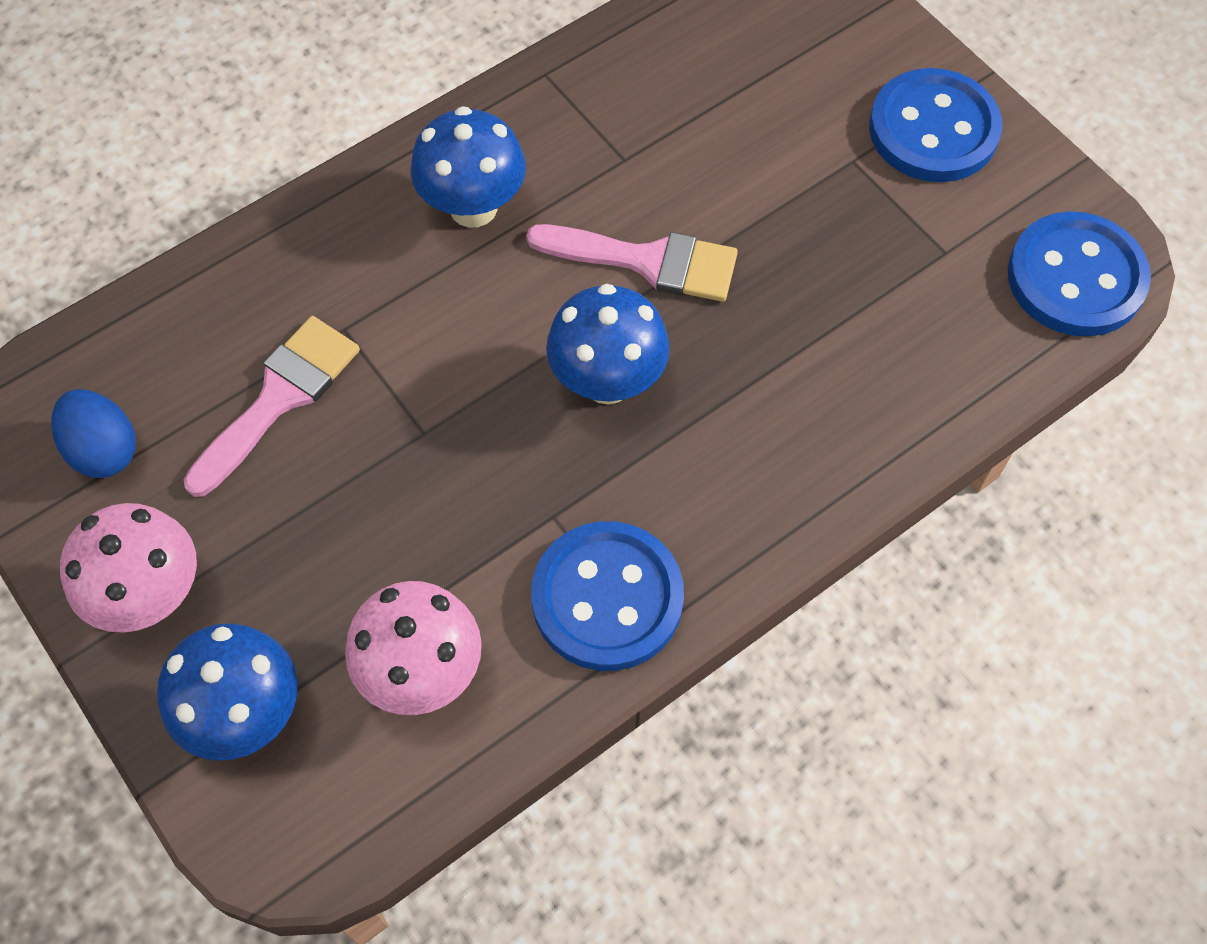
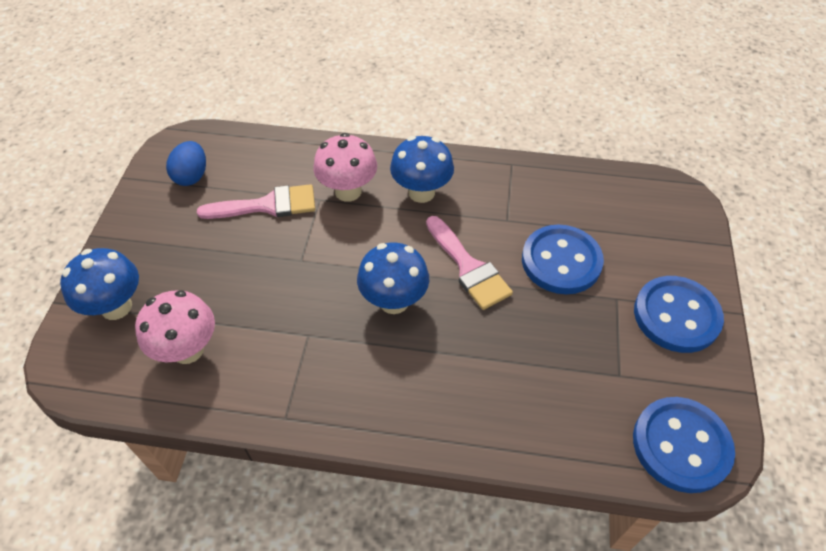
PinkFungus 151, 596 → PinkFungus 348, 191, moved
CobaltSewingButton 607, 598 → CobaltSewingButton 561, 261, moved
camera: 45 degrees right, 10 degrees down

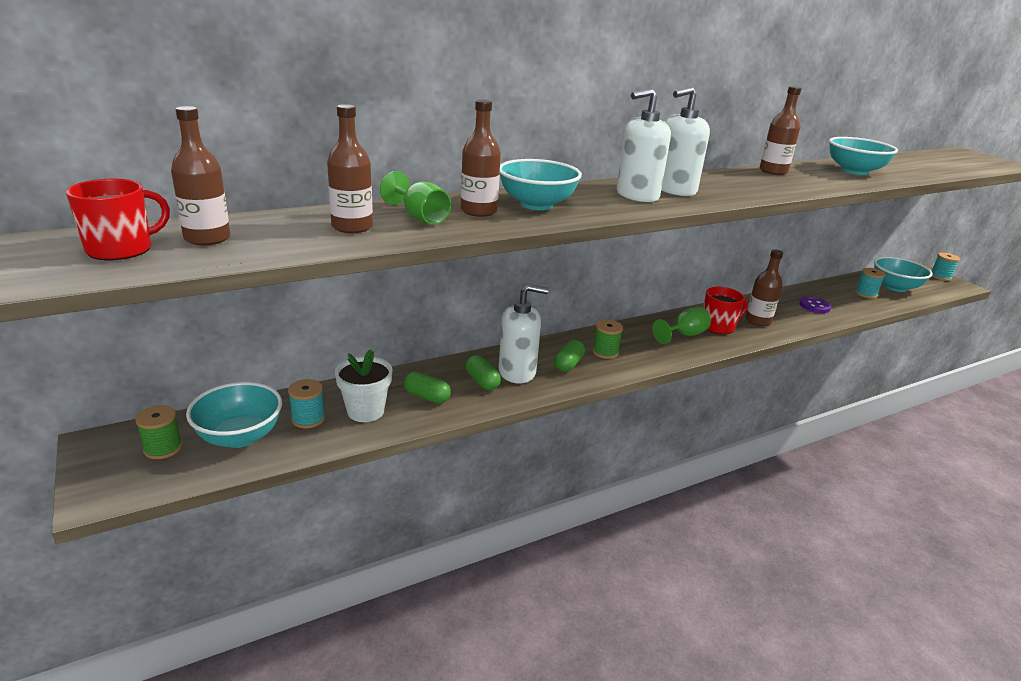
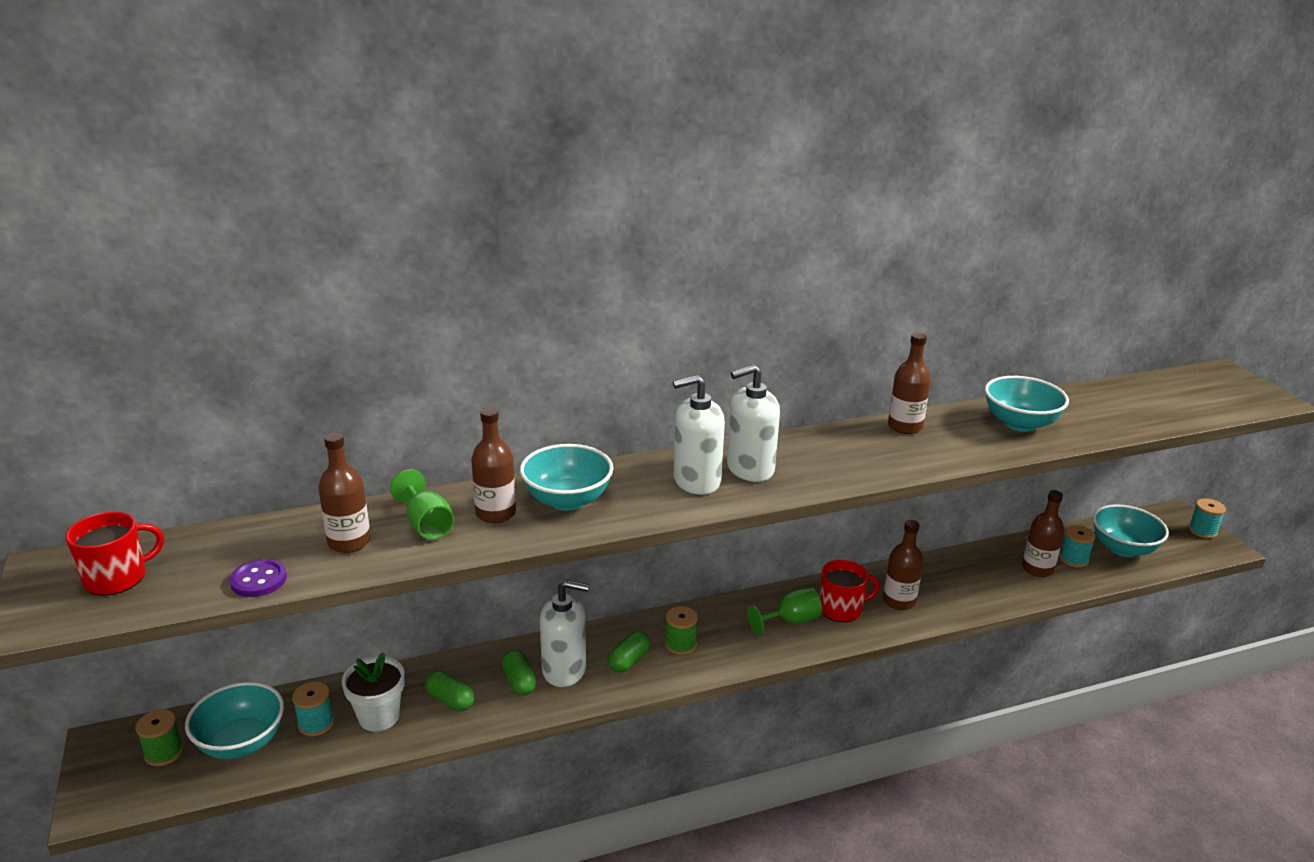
PurpleSewingButton 814, 306 → PurpleSewingButton 258, 580, moved
RussetDrinkBottle 207, 238 → RussetDrinkBottle 1037, 569, moved
camera: 10 degrees right, 0 degrees up

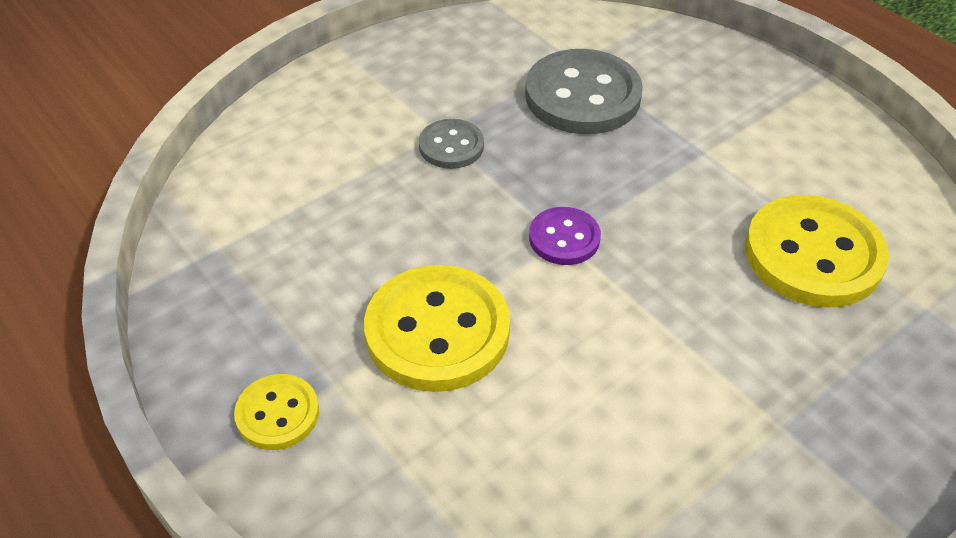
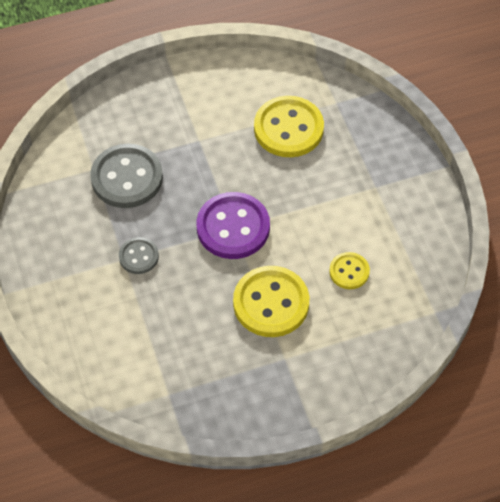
PurpleSewingButton 564, 238 → PurpleSewingButton 233, 227, x1.87
BrightYellowSewingButton 277, 414 → BrightYellowSewingButton 349, 271, moved
camera: 70 degrees left, 10 degrees up

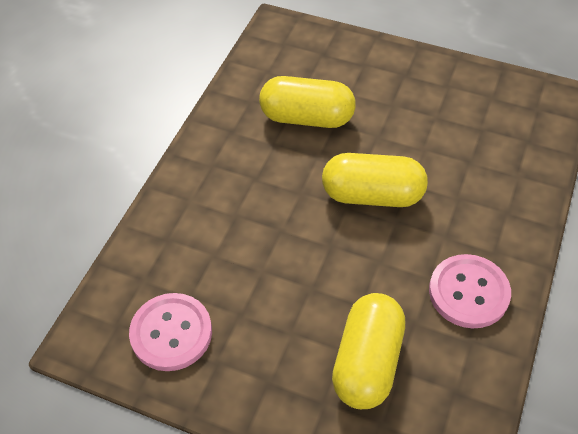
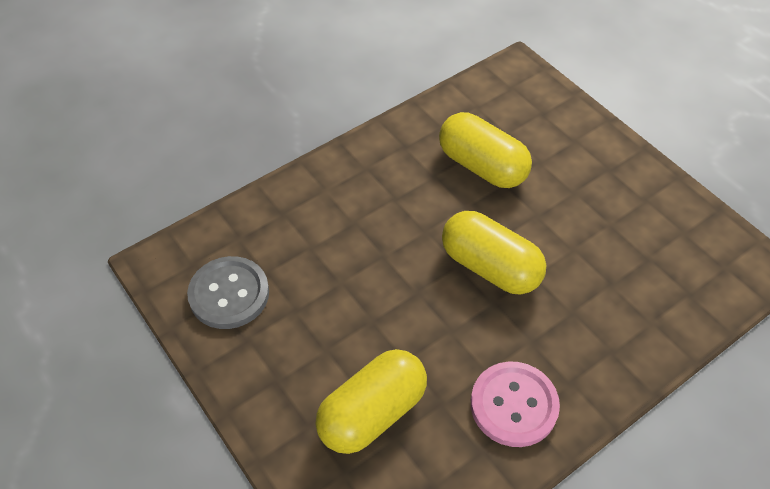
PinkSewingButton 171, 333 → AshGreySewingButton 229, 294
camera: 30 degrees right, 0 degrees up

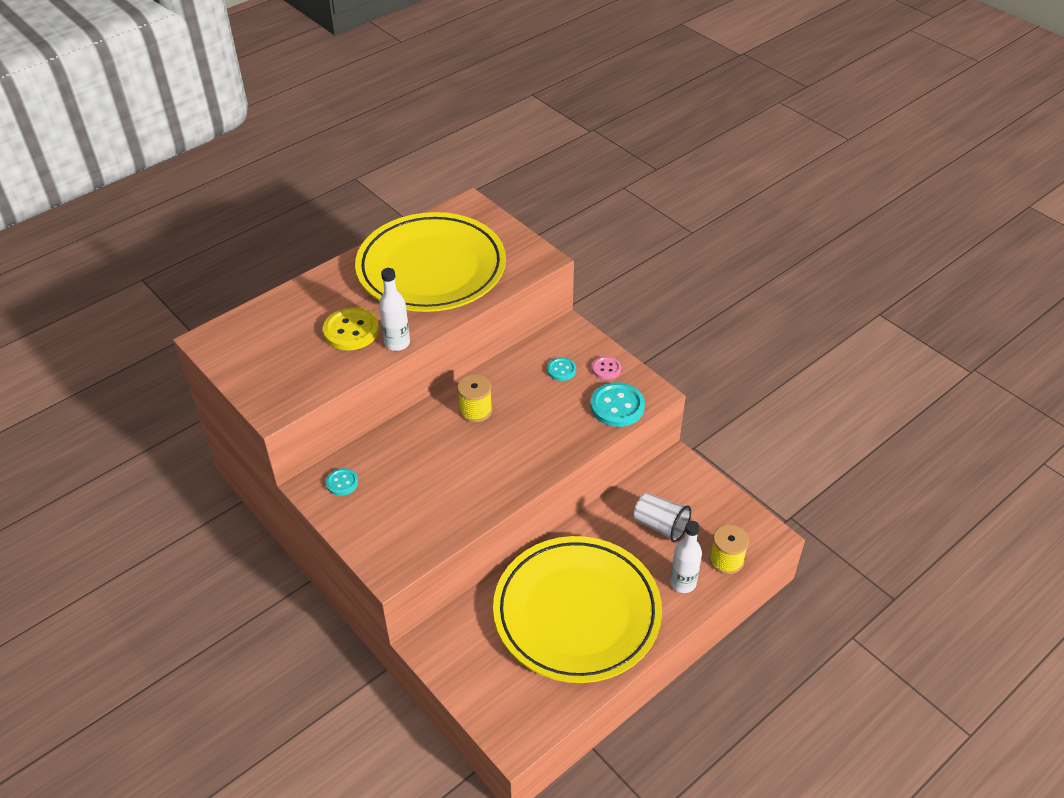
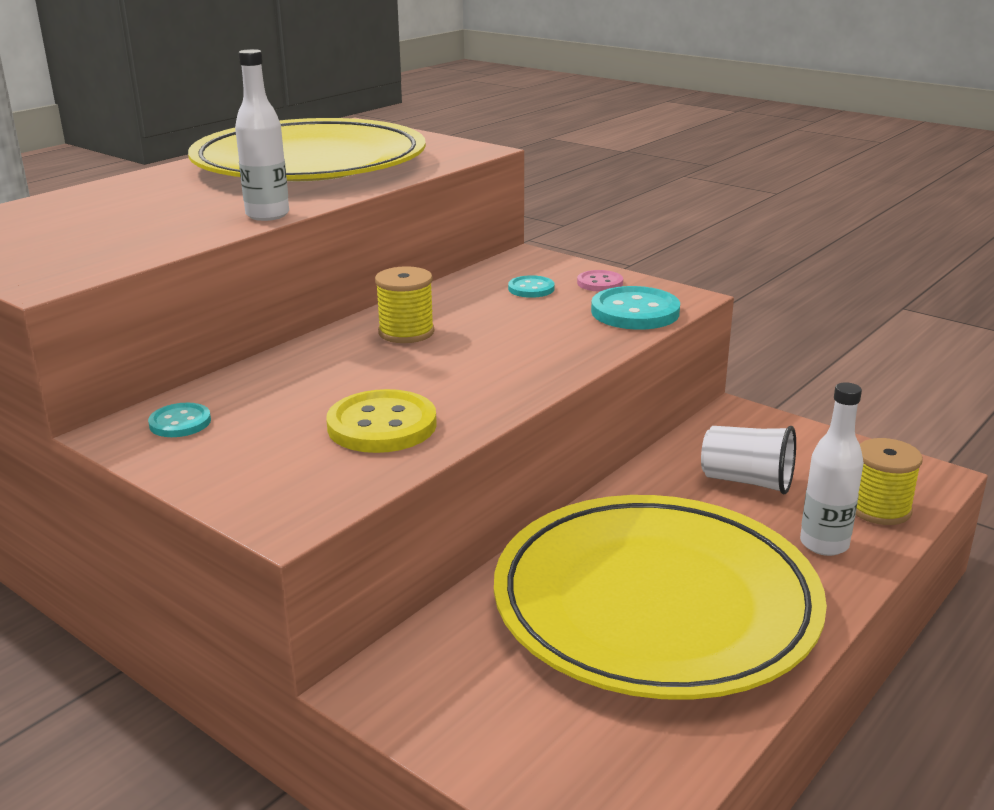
BrightYellowSewingButton 351, 331 → BrightYellowSewingButton 382, 425, moved
camera: 10 degrees left, 20 degrees down

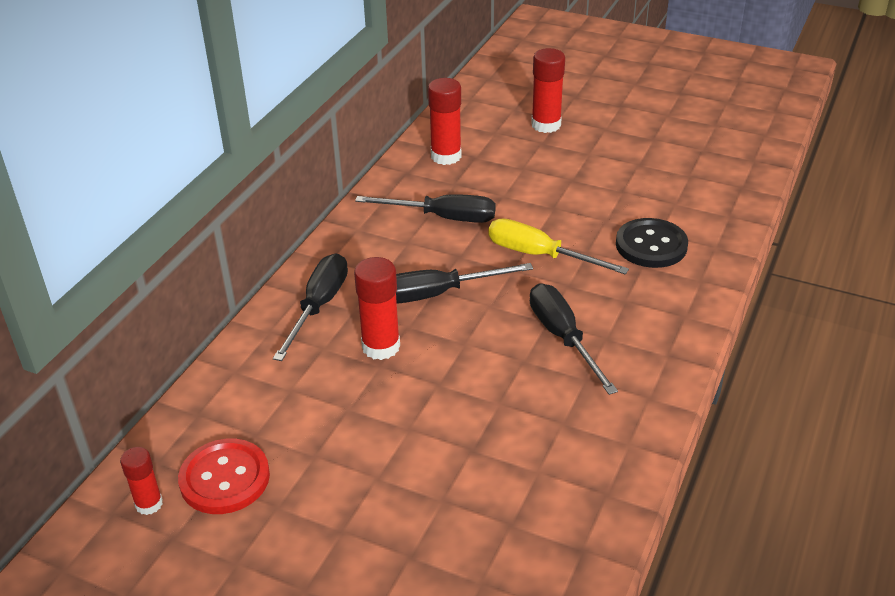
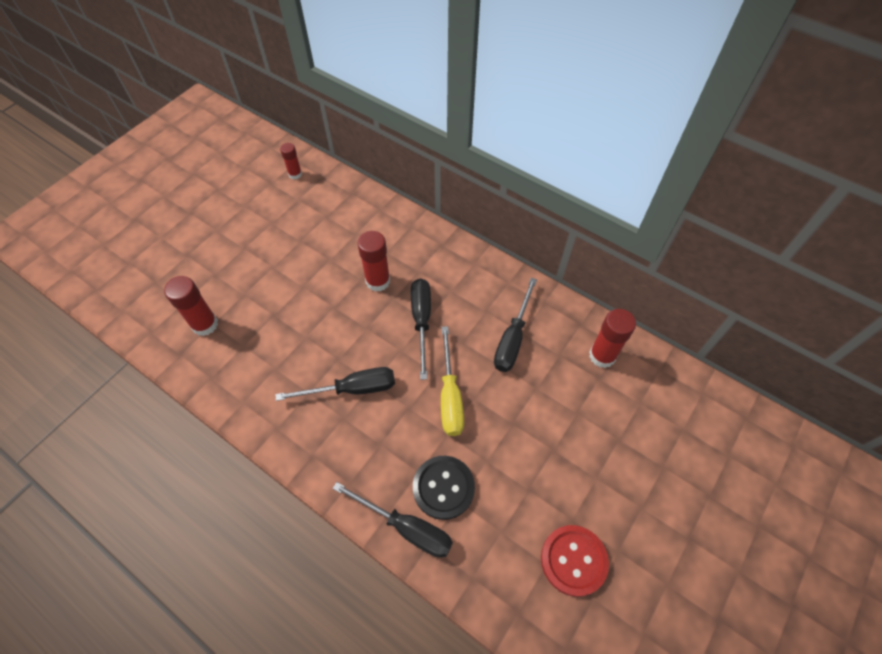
CrimsonGlue 546, 125 → CrimsonGlue 205, 324, moved
EbonyHandScrewdriver 319, 306 → EbonyHandScrewdriver 406, 528, moved
BrightYellowHandScrewdriver 539, 255 → BrightYellowHandScrewdriver 450, 396, 135 degrees clockwise
CrimsonSewingButton 225, 478 → CrimsonSewingButton 573, 560, moved
camera: 100 degrees right, 20 degrees up

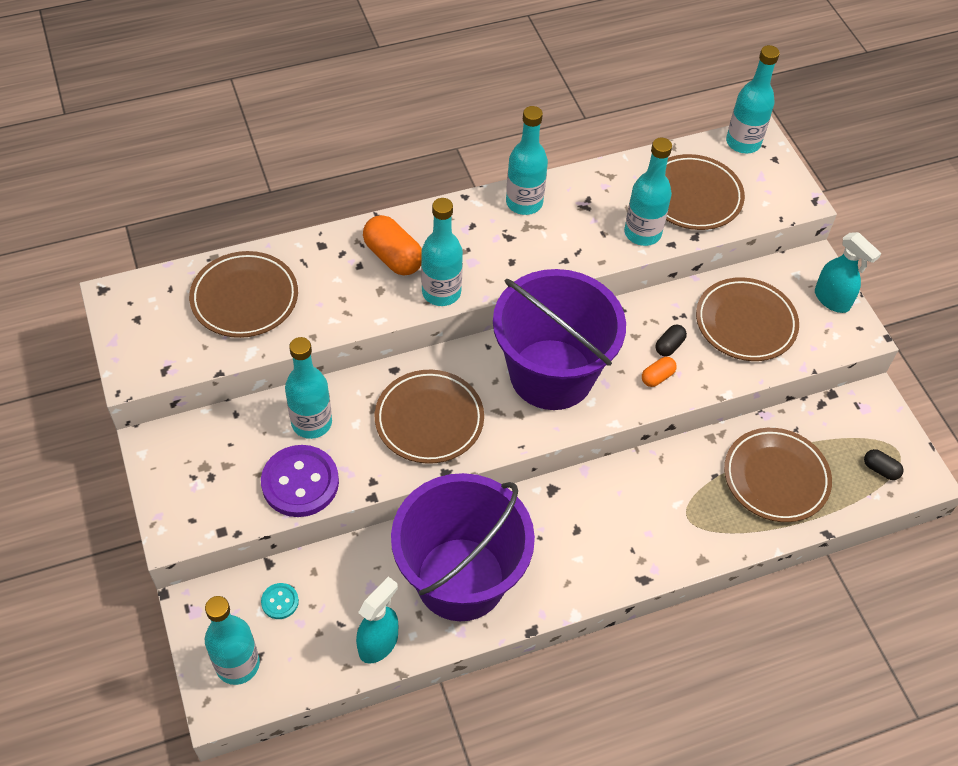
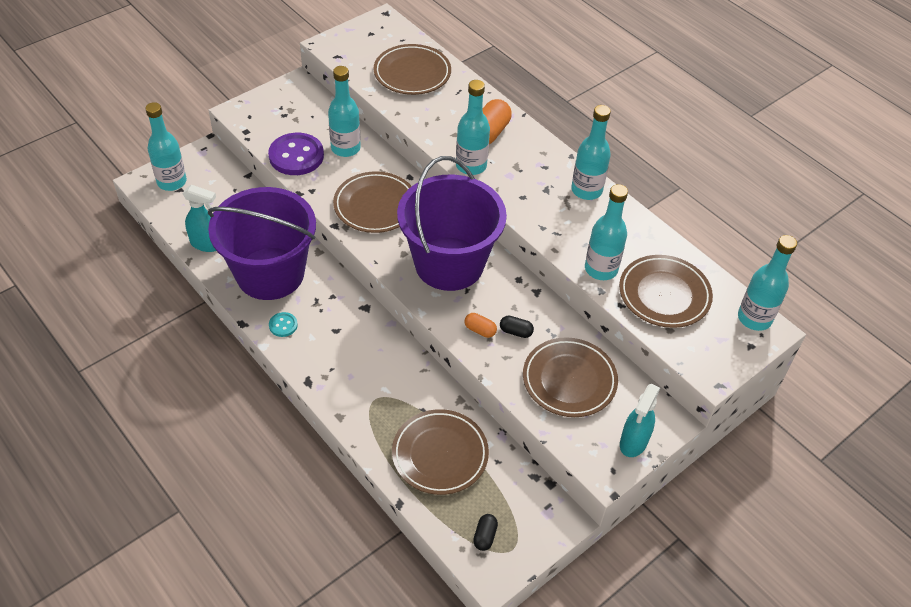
TealSewingButton 280, 602 → TealSewingButton 283, 325, moved
camera: 70 degrees right, 5 degrees down

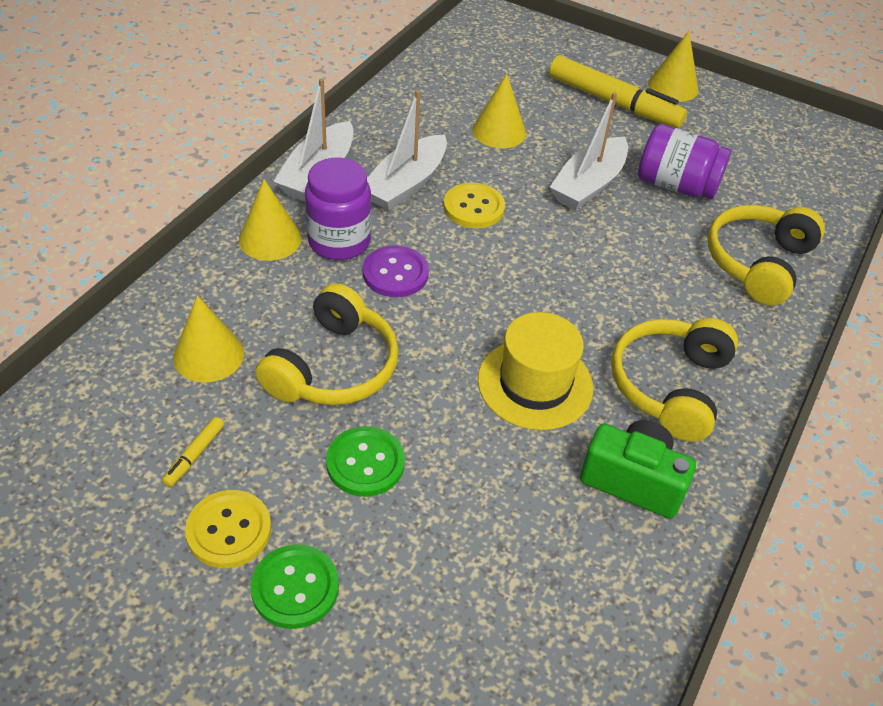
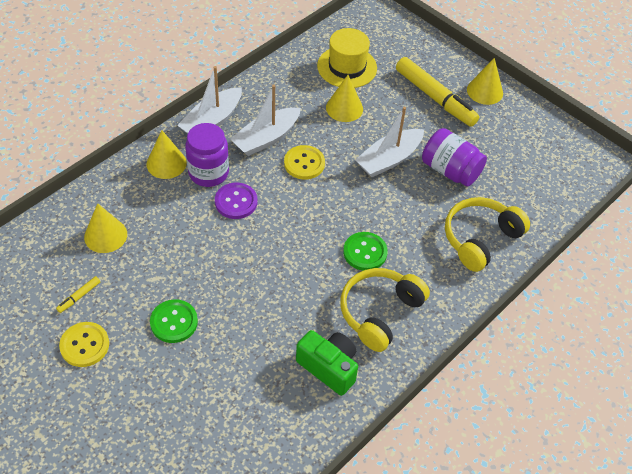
BrightYellowTallHat 535, 383 → BrightYellowTallHat 347, 67, moved
EmeraldSewingButton 295, 588 → EmeraldSewingButton 365, 252, moved
BrightYellowHeadphones 333, 367 → -
camera: 15 degrees right, 5 degrees up

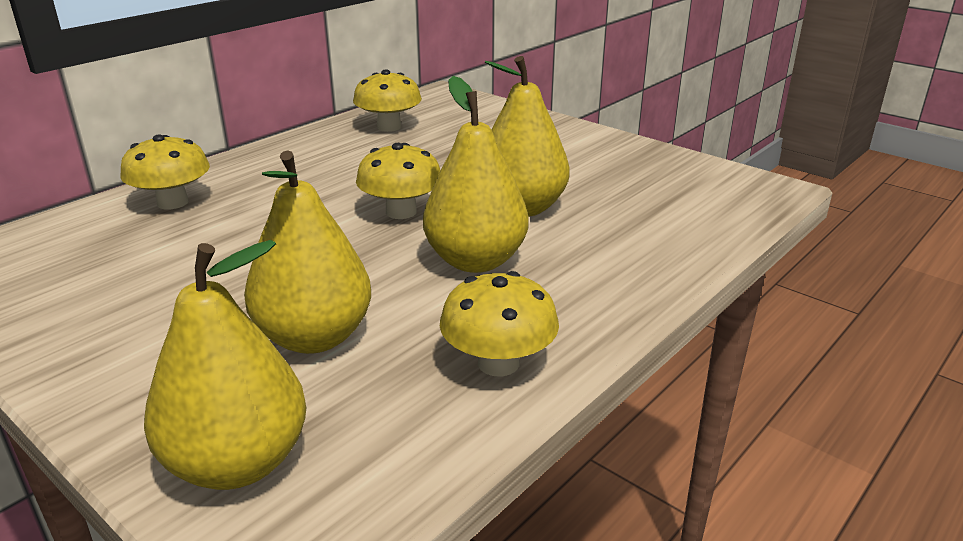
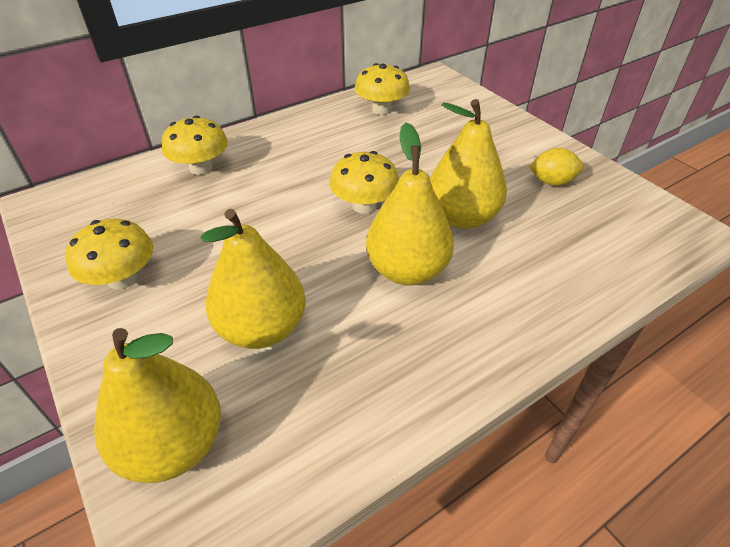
BrightYellowFungus 498, 363 → BrightYellowFungus 122, 279, moved
- → BrightYellowToyLemon 552, 182
camera: 15 degrees right, 15 degrees up

